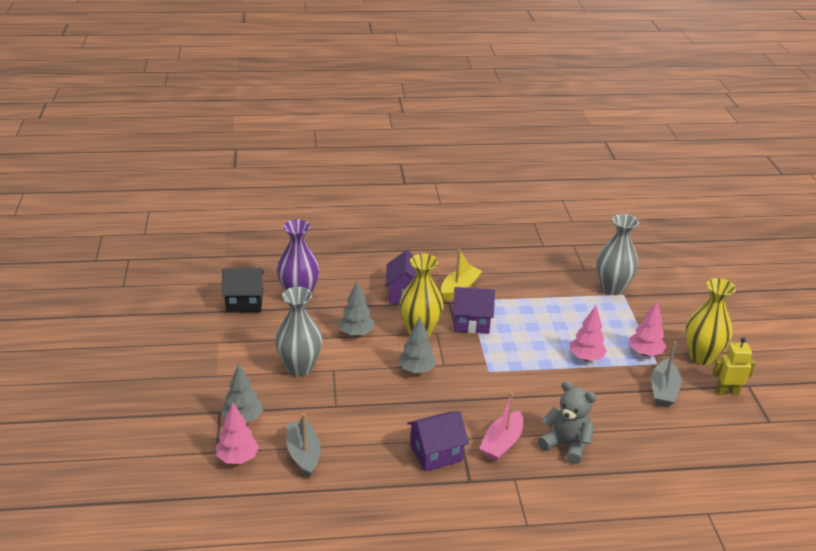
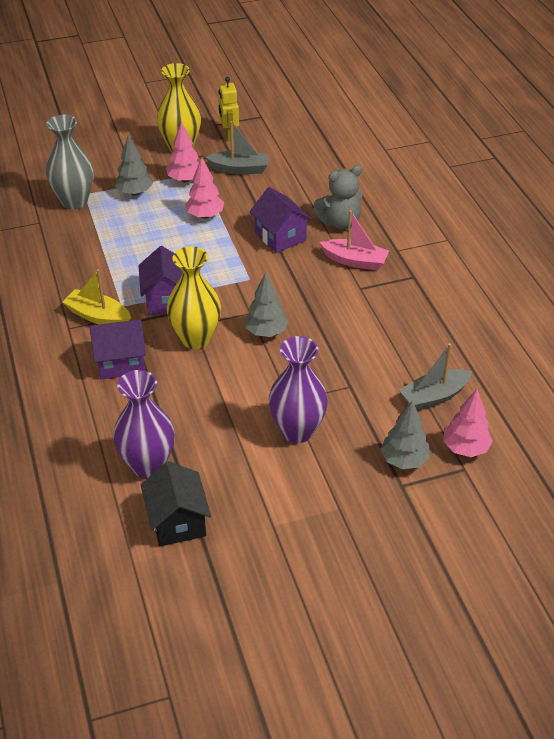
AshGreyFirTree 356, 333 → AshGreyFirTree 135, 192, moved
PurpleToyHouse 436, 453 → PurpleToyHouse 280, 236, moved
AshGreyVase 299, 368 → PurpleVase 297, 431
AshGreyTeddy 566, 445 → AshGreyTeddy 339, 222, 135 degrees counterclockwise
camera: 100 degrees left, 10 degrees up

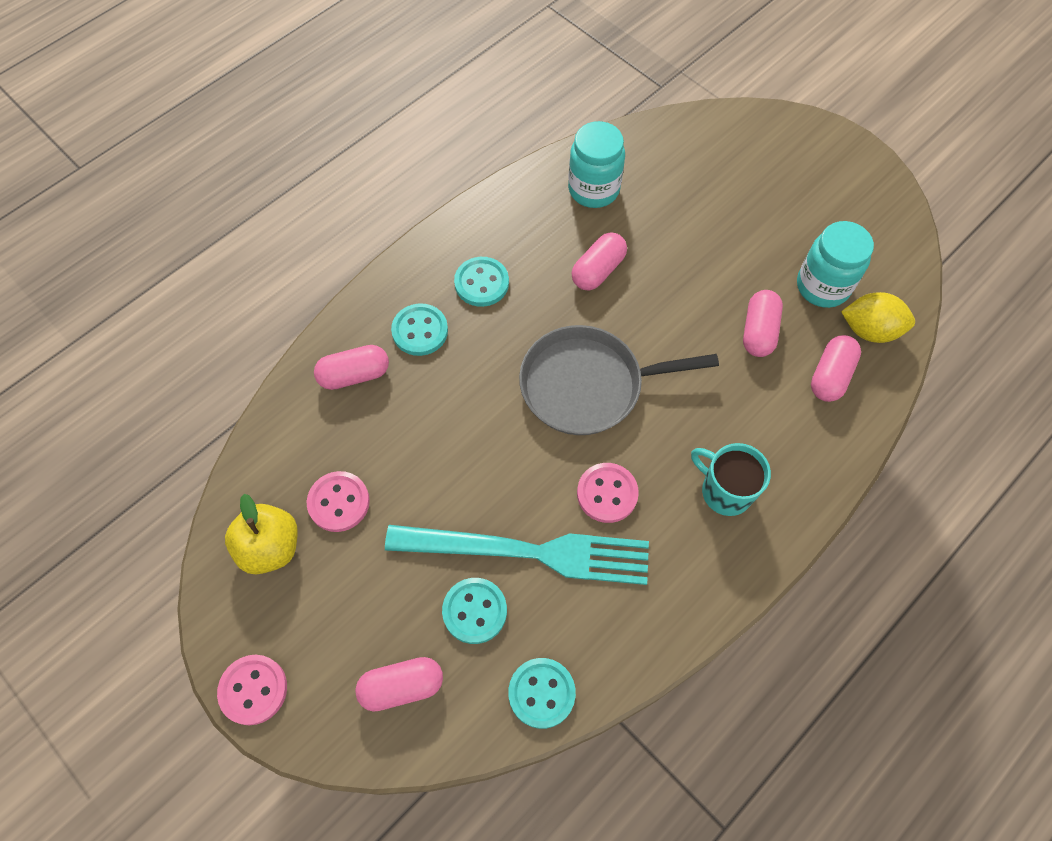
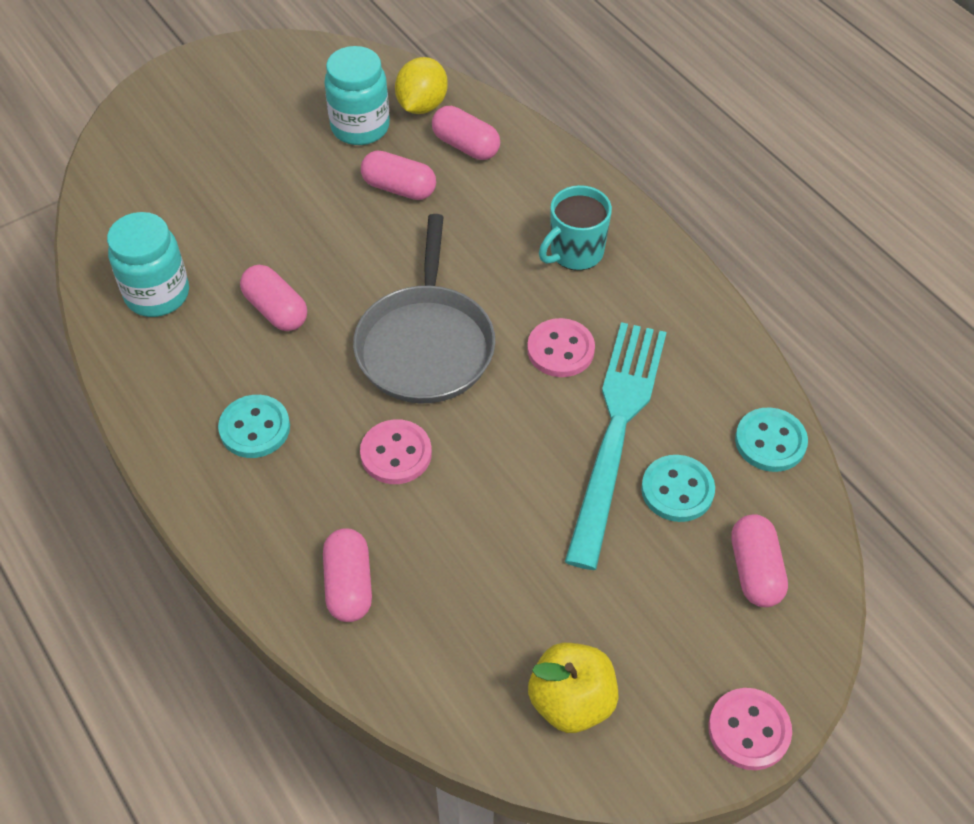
PinkSewingButton 339, 502 → PinkSewingButton 396, 454, moved
TealSewingButton 420, 331 → -
camera: 80 degrees left, 10 degrees down

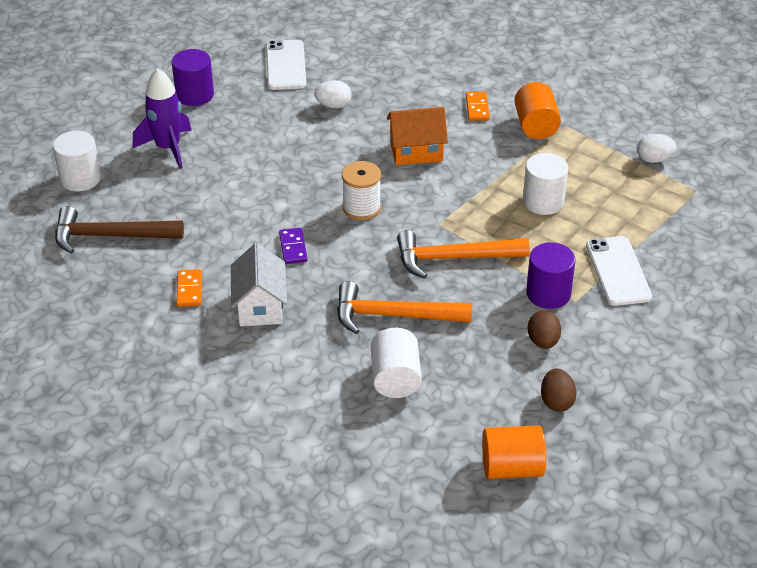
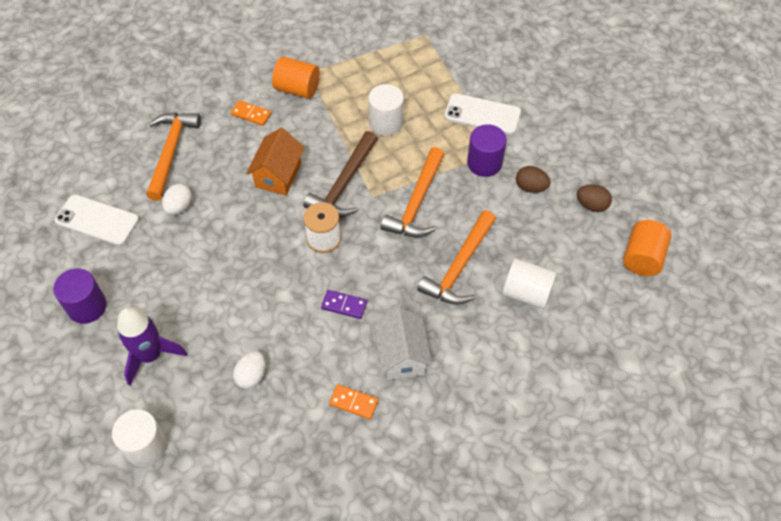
- → OrangeHammer 171, 152
WhiteEgg 654, 159 → WhiteEgg 251, 376, moved
RussetHammer 110, 236 → RussetHammer 343, 184, moved
WhiteToyHouse 260, 306 → WhiteToyHouse 402, 355, 60 degrees clockwise
camera: 65 degrees left, 15 degrees up

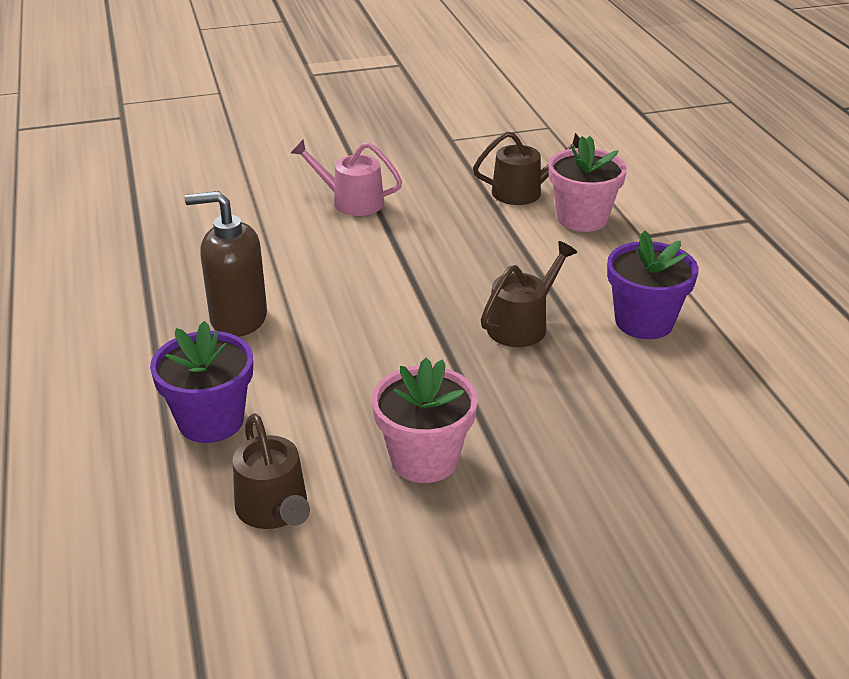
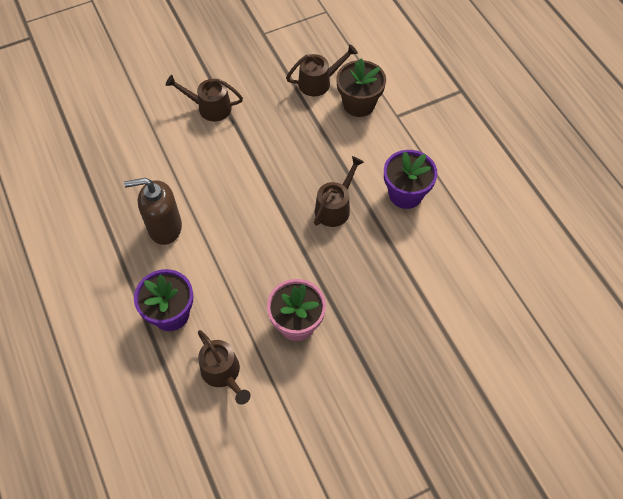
PinkSprinklingCan 351, 202 → RussetSprinklingCan 210, 107
PinkFlowerPot 582, 218 → RussetFlowerPot 359, 104
camera: 10 degrees left, 25 degrees up

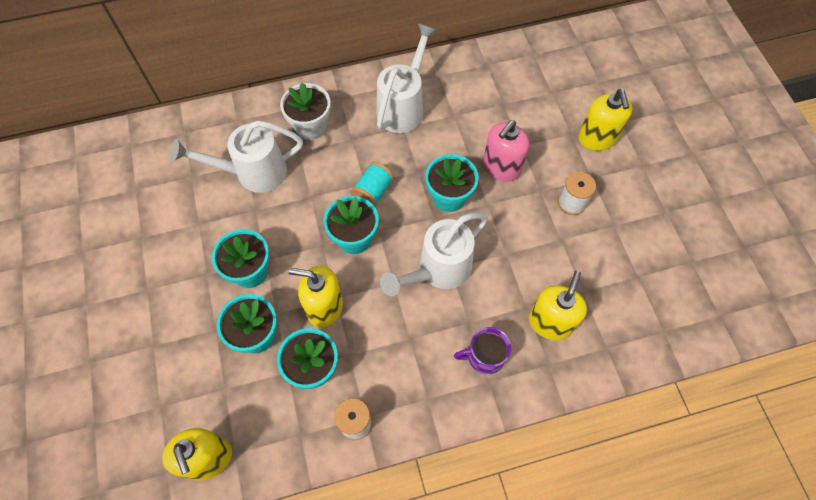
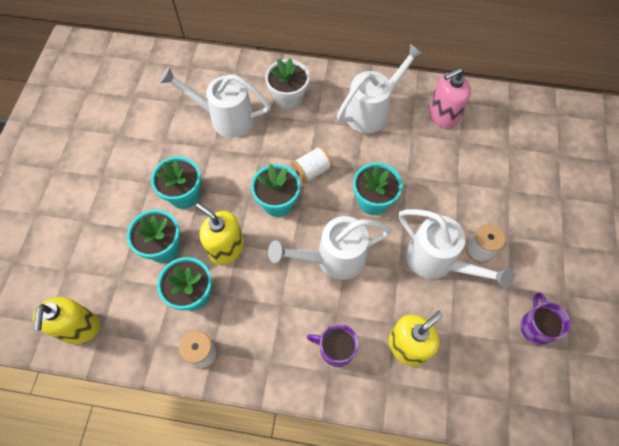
TealReelOfThread 373, 192 → WhiteReelOfThread 311, 171
- → WhiteSprinklingCan 437, 261
PinkSoapDispenser 501, 167 → PinkSoapDispenser 443, 116, moved
- → PurpleMug 536, 326
BrightYellowSoapDispenser 597, 138 → -
camera: 25 degrees right, 0 degrees up

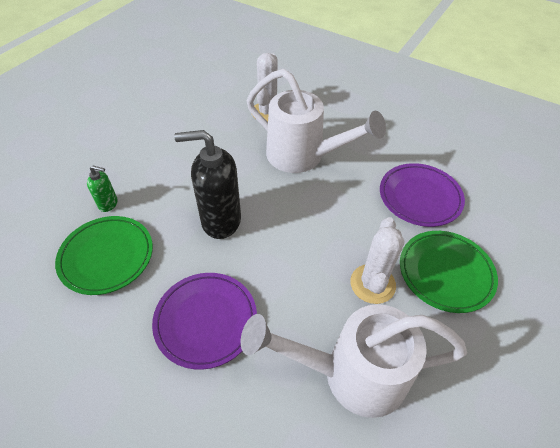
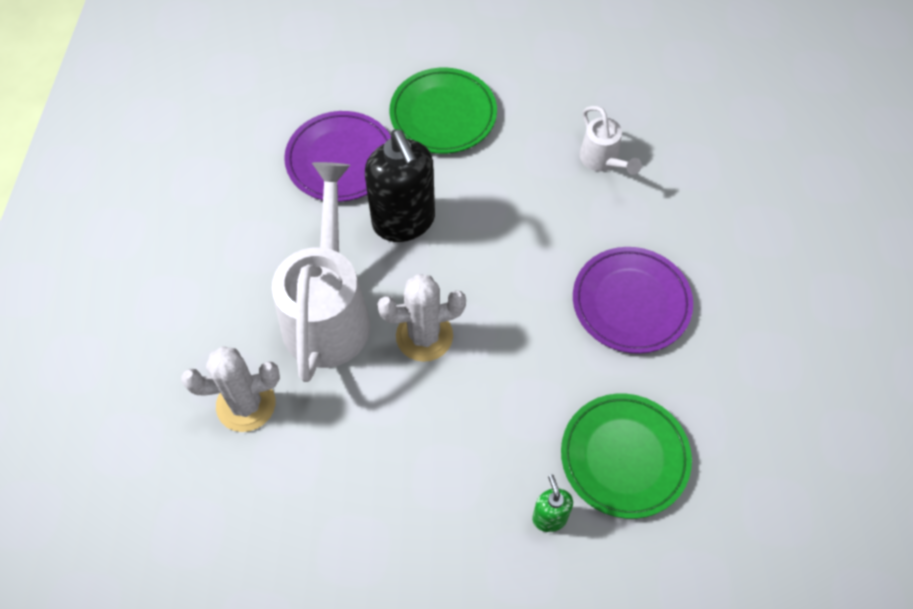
EbonySoapDispenser 220, 221 → EbonySoapDispenser 404, 222, moved
WhitePricklyPlant 372, 284 → WhitePricklyPlant 424, 336, moved
WhiteSprinklingCan 351, 374 → WhiteSprinklingCan 602, 161, x0.48
camera: 115 degrees left, 10 degrees up

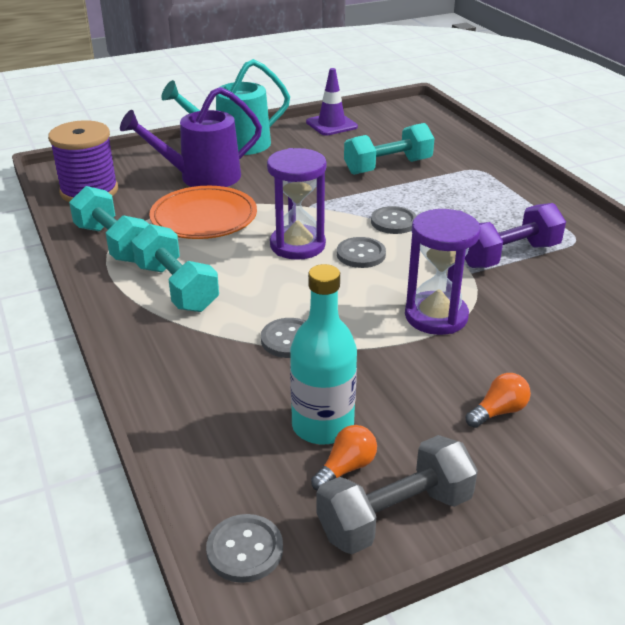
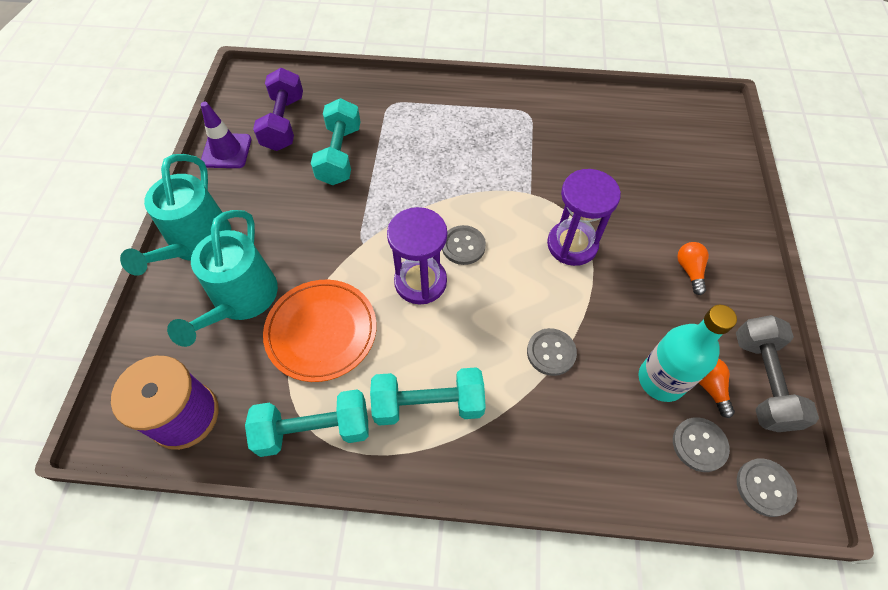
PurpleSprinklingCan 202, 177 → TealSprinklingCan 241, 299
PurpleHandWeight 509, 255 → PurpleHandWeight 284, 123, moved
AshGreySewingButton 393, 222 → AshGreySewingButton 699, 445, moved
camera: 60 degrees left, 25 degrees up

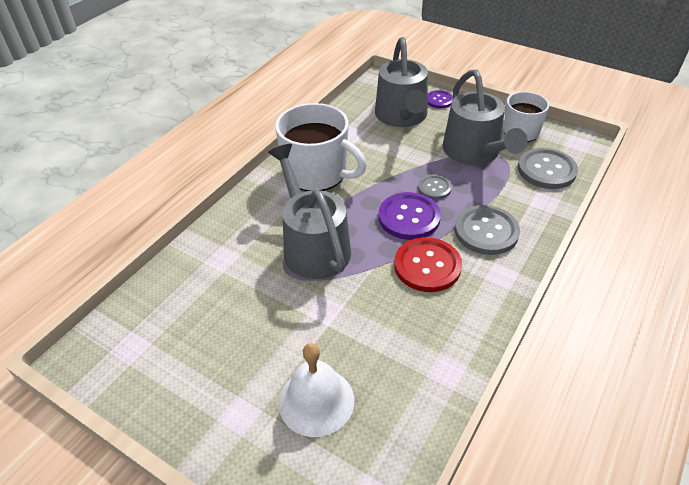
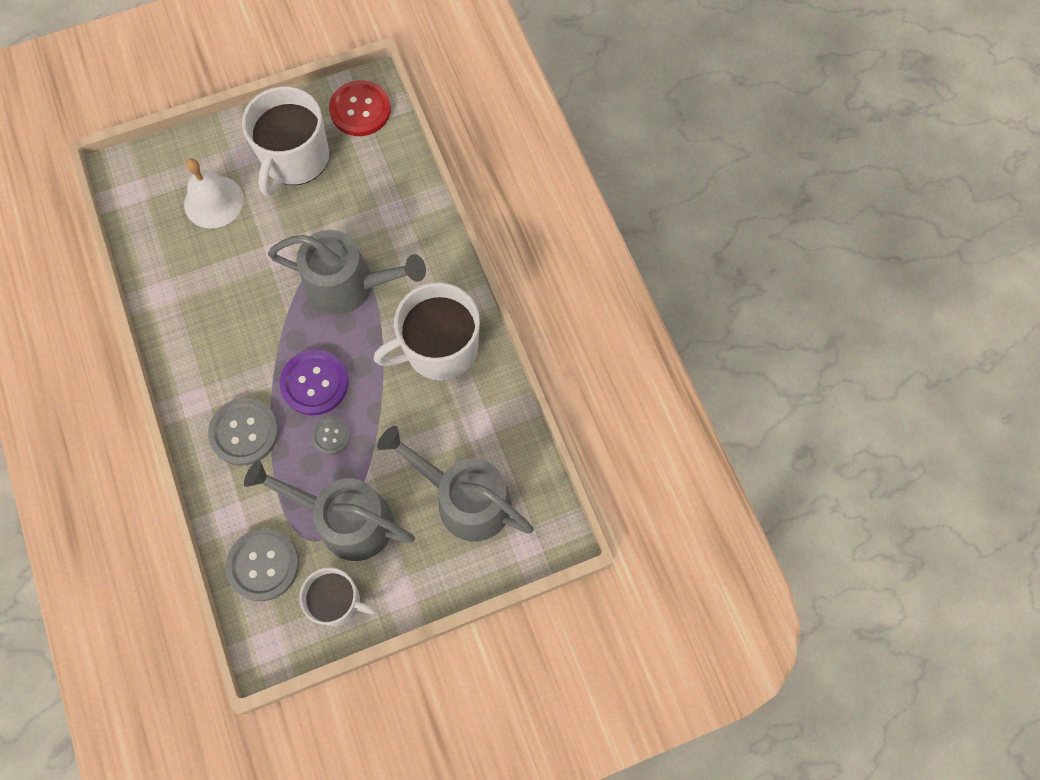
- → WhiteMug 295, 159
CrimsonSewingButton 427, 266 → CrimsonSewingButton 360, 110, moved
PurpleSewingButton 439, 100 → -
camera: 125 degrees right, 25 degrees up

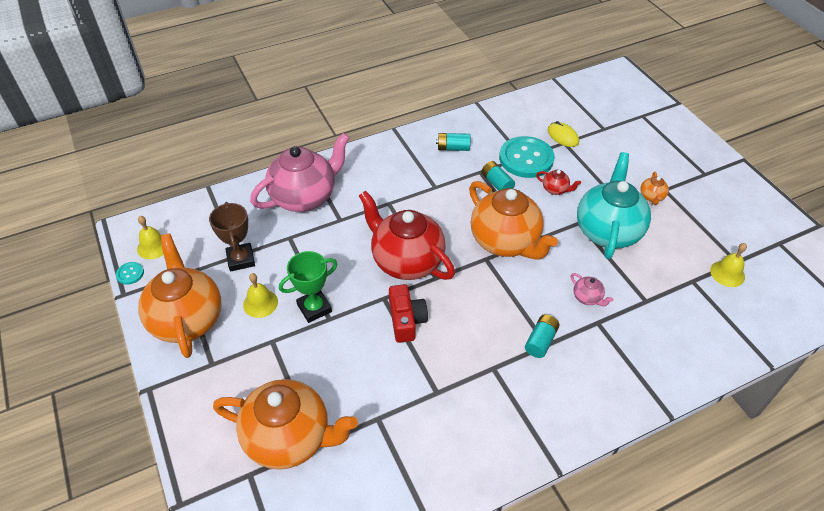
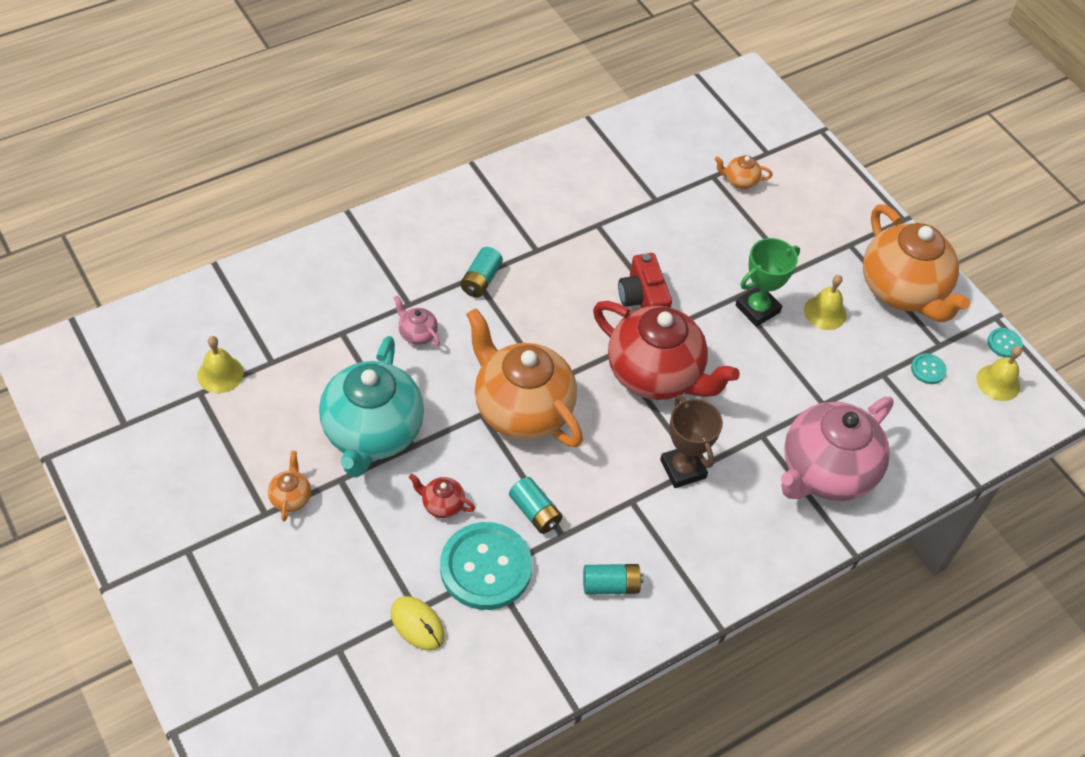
RussetPrizeCup 241, 259 → RussetPrizeCup 683, 469, moved
OrangeTeapot 290, 438 → OrangeTeapot 740, 181, x0.40
- → TealSewingButton 928, 369
camera: 170 degrees right, 5 degrees up

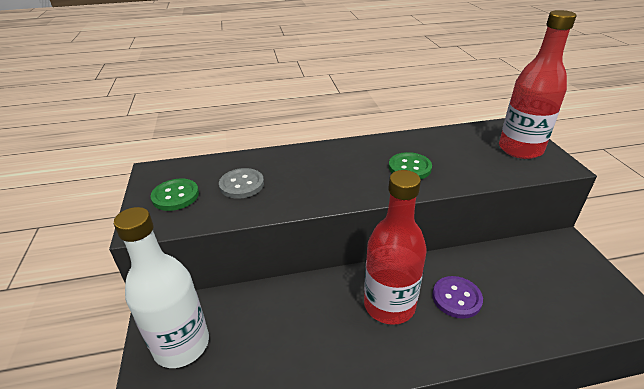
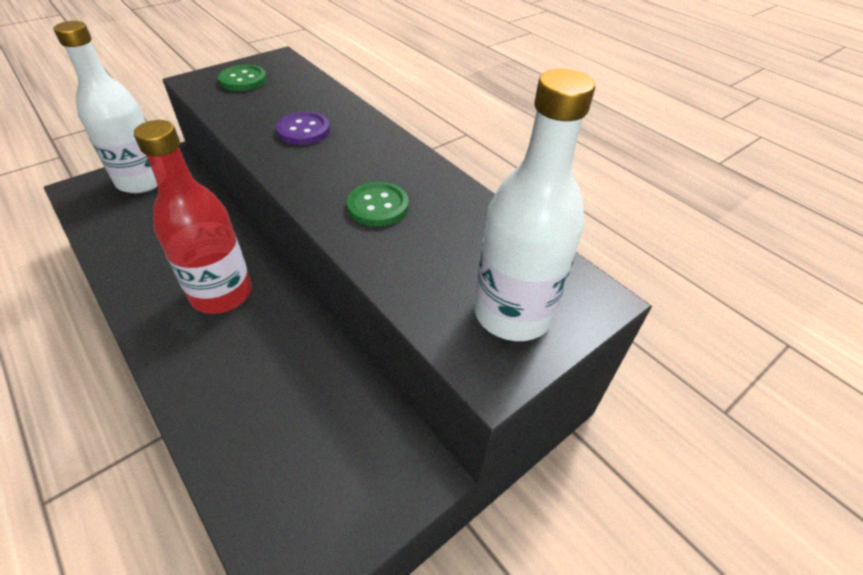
PurpleSewingButton 456, 298 → PurpleSewingButton 303, 130, moved
CrimsonDrinkBottle 520, 149 → WhiteDrinkBottle 512, 313
AshGreySewingButton 241, 185 → -
camera: 60 degrees right, 10 degrees up

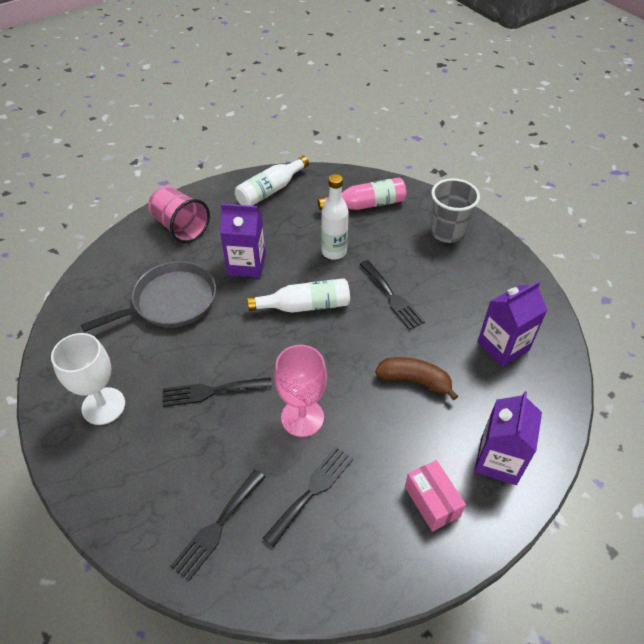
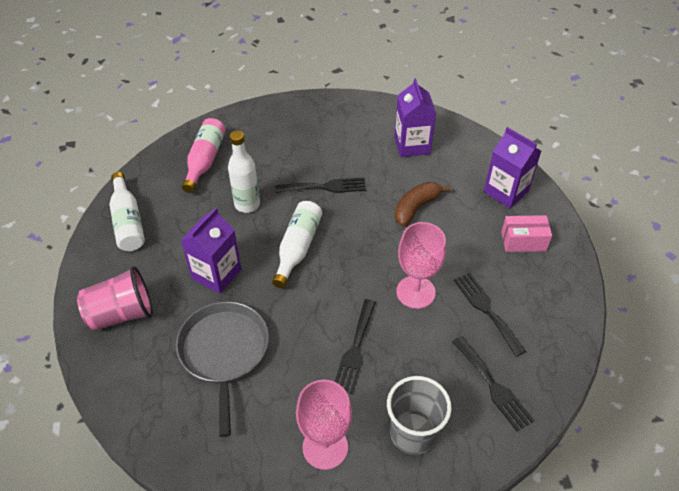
WhiteWineGlass 103, 406 → PinkWineGlass 325, 447
AshGreyCup 447, 232 → AshGreyCup 413, 433, moved
camera: 65 degrees left, 0 degrees up

